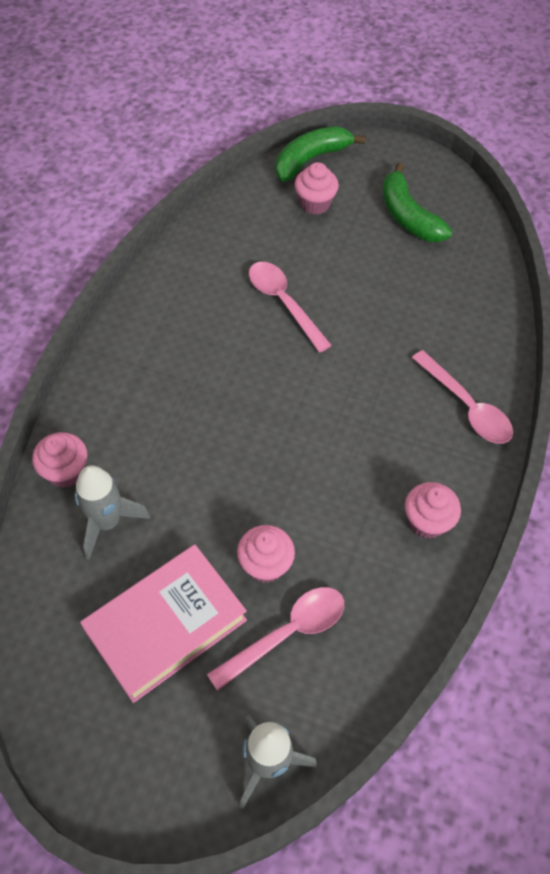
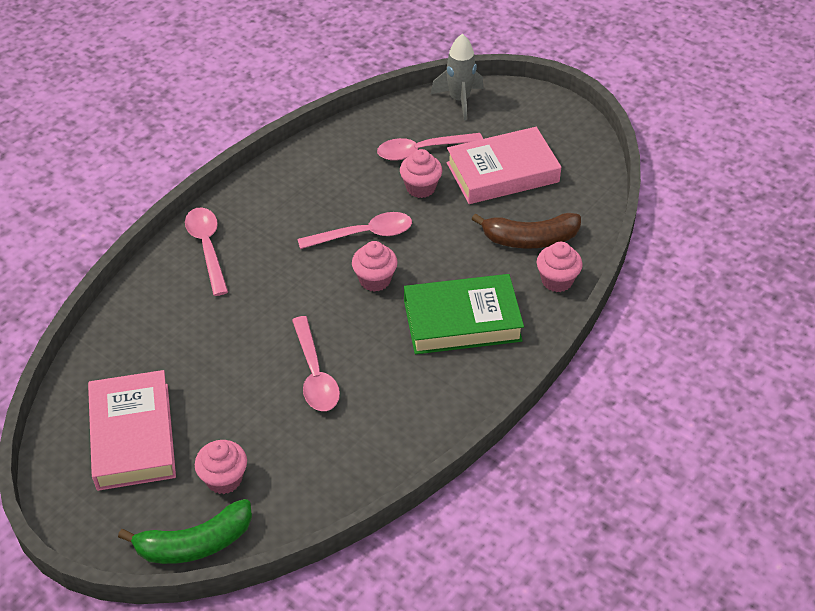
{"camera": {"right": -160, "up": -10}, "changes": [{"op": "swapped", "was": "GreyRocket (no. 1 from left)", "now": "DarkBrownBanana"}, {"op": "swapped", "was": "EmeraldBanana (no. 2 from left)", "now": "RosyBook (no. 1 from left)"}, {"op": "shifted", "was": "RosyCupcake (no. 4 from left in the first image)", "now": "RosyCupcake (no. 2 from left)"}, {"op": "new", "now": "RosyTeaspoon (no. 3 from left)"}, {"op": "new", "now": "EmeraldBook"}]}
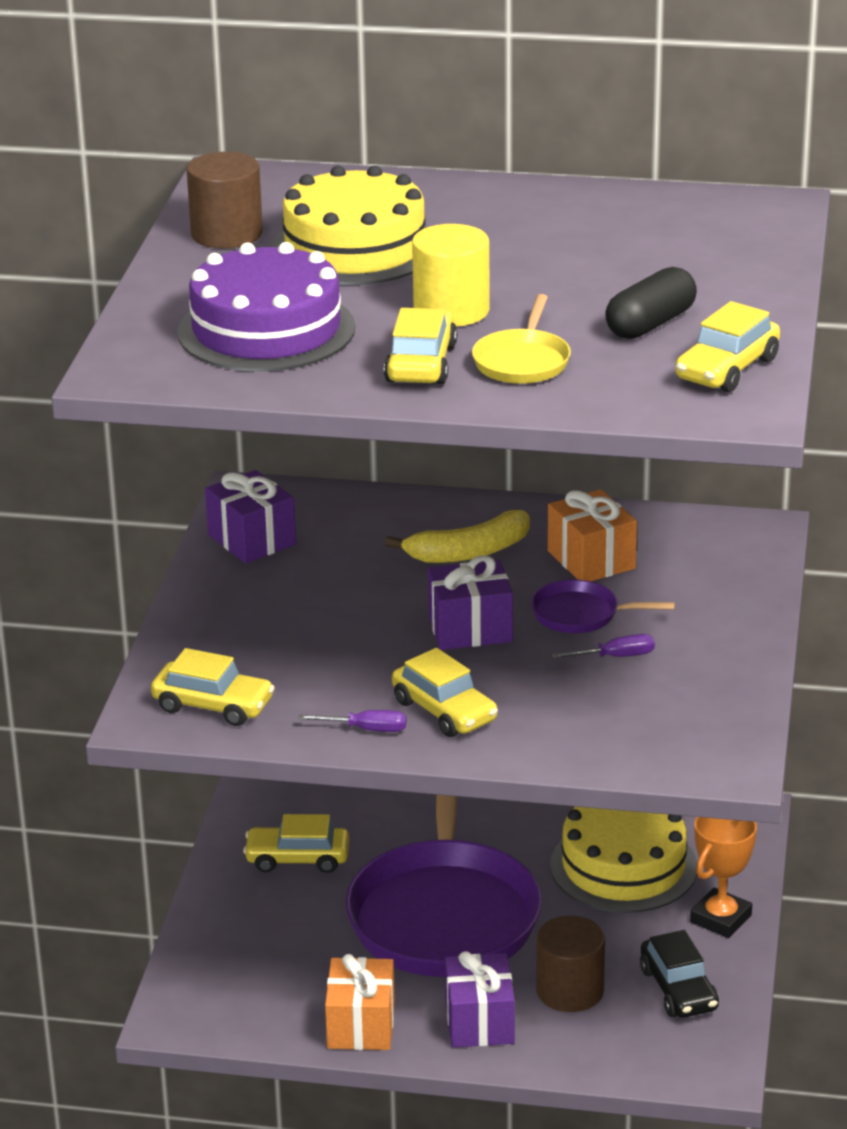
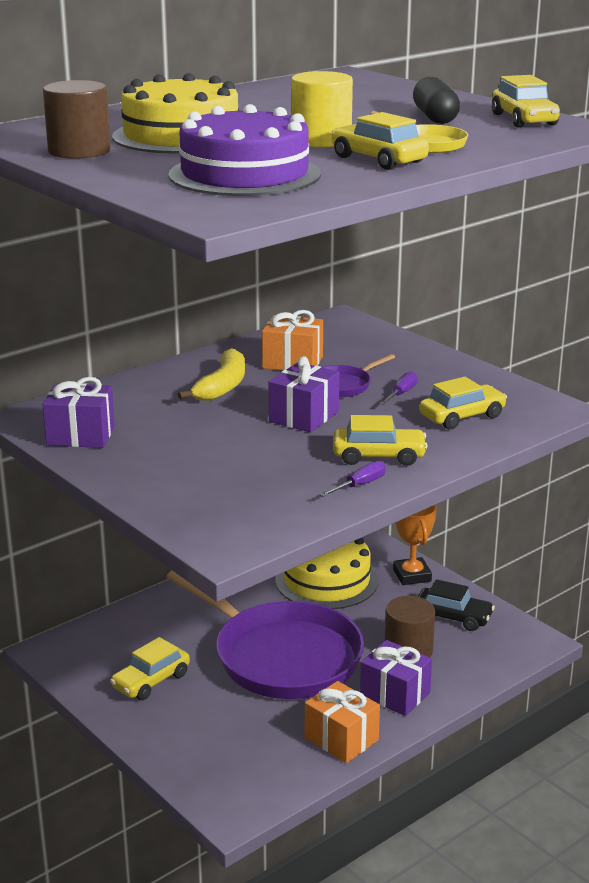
{"camera": {"right": -50, "up": -5}, "changes": [{"op": "shifted", "was": "YellowToyCar (no. 1 from left in the first image)", "now": "YellowToyCar (no. 4 from left)"}]}
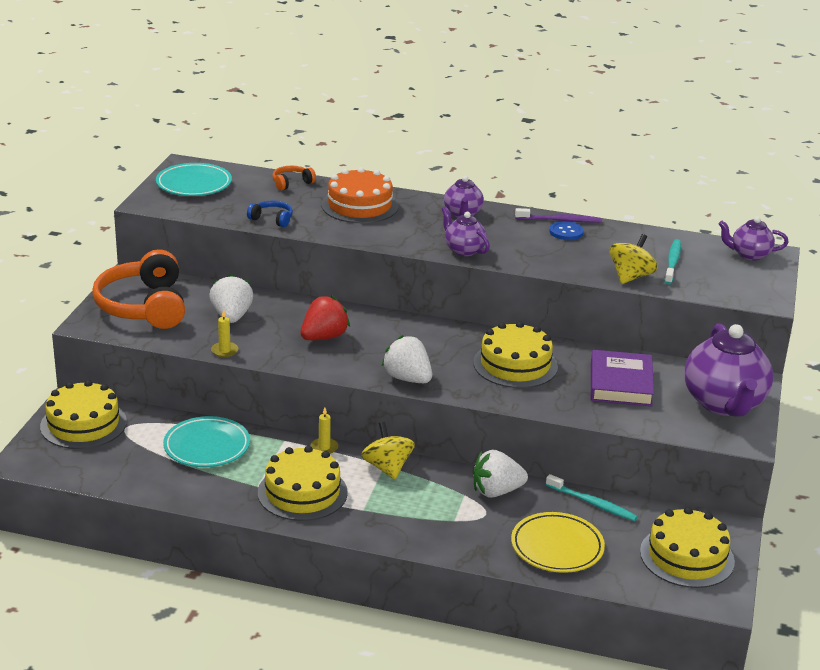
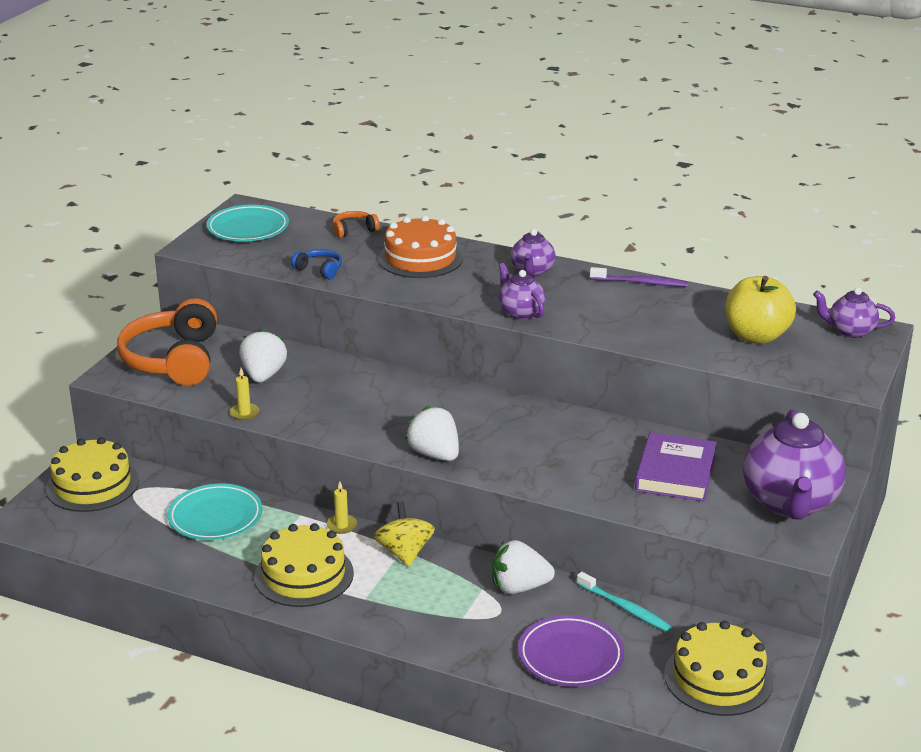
{"camera": {"right": 10, "up": 0}, "changes": [{"op": "gone", "was": "RedBerry"}, {"op": "gone", "was": "YellowCake (no. 3 from left)"}, {"op": "repainted", "was": "YellowFlatDish", "now": "VioletFlatDish"}, {"op": "gone", "was": "CobaltShirtButton"}, {"op": "gone", "was": "YellowToyTop (no. 2 from left)"}, {"op": "swapped", "was": "TealToothbrush (no. 2 from left)", "now": "YellowApple"}]}
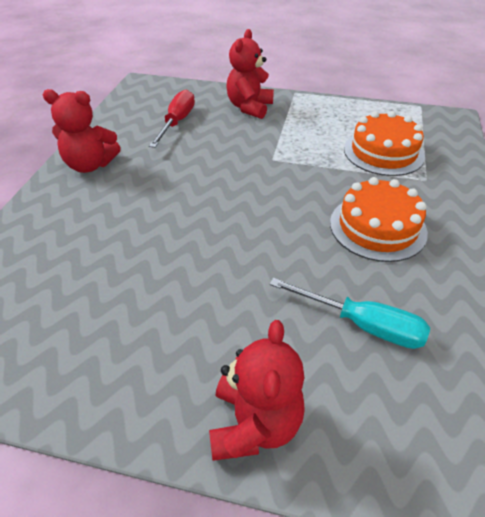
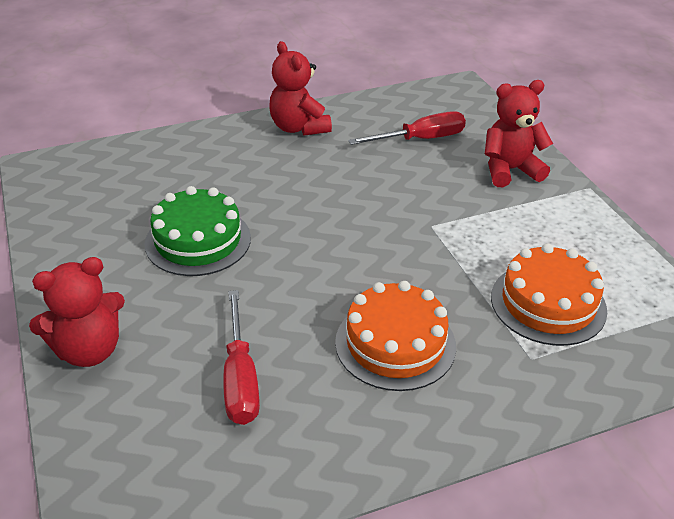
{"camera": {"right": 55, "up": -5}, "changes": [{"op": "repainted", "was": "TealHandScrewdriver", "now": "RedHandScrewdriver (no. 1 from left)"}, {"op": "new", "now": "EmeraldCake"}]}
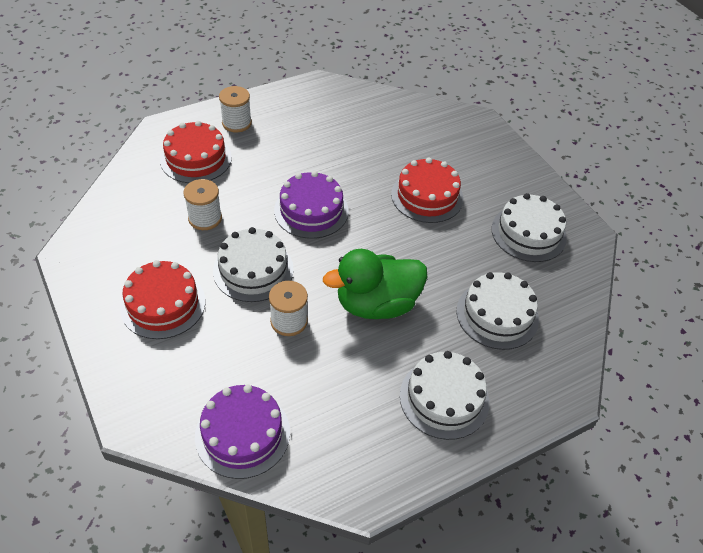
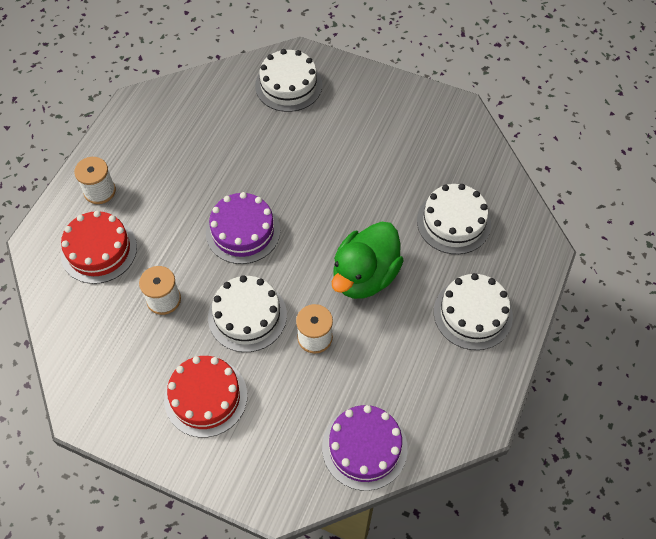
{"camera": {"right": -35, "up": 10}, "changes": [{"op": "gone", "was": "RedCake (no. 3 from left)"}, {"op": "shifted", "was": "SnowWhiteCake (no. 4 from left in the first image)", "now": "SnowWhiteCake (no. 2 from left)"}]}
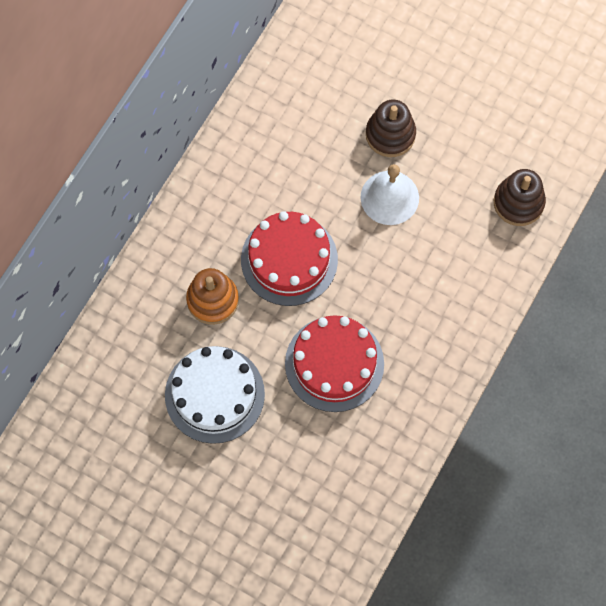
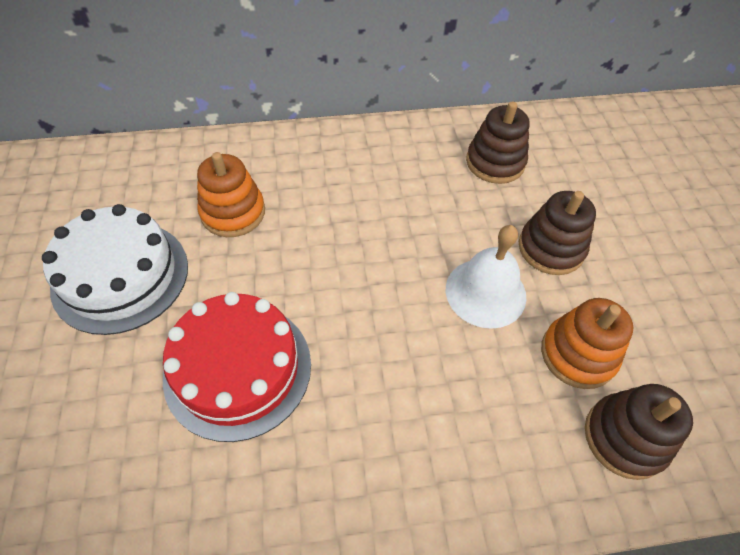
{"camera": {"right": 50, "up": -15}, "changes": [{"op": "gone", "was": "RedCake (no. 1 from left)"}, {"op": "new", "now": "DarkBrownStackingToy (no. 1 from left)"}, {"op": "new", "now": "BrightOrangeStackingToy (no. 2 from left)"}]}
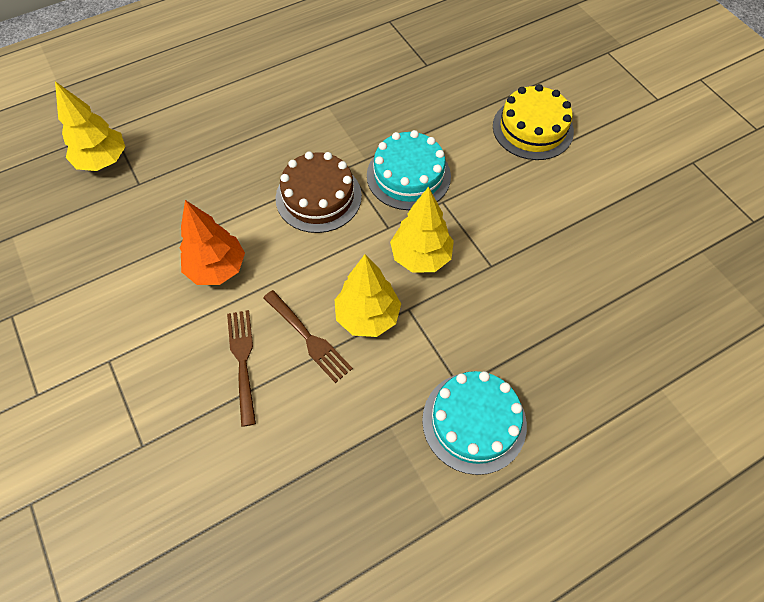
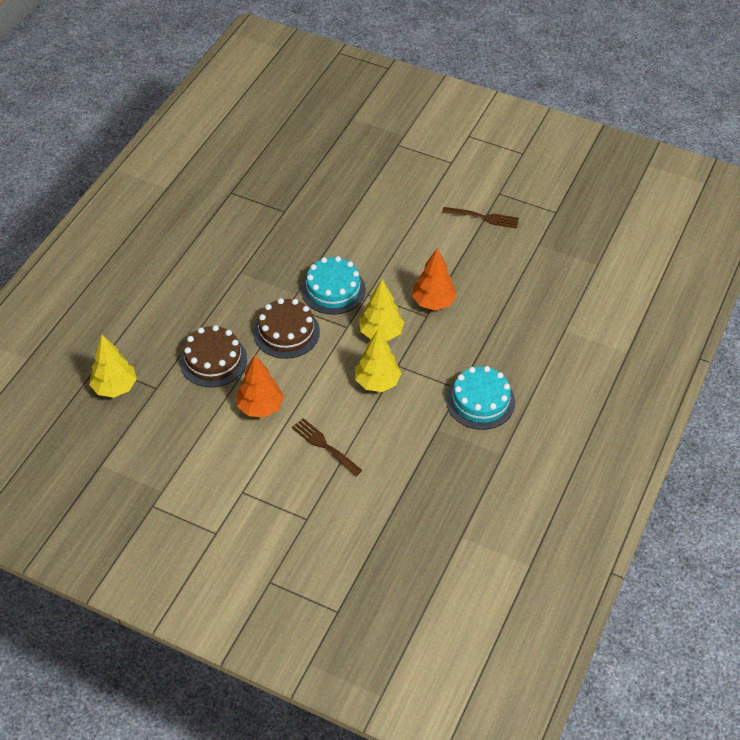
{"camera": {"right": -35, "up": -10}, "changes": [{"op": "shifted", "was": "DarkBrownFork (no. 2 from left)"}, {"op": "gone", "was": "YellowCake"}, {"op": "new", "now": "DarkBrownCake (no. 1 from left)"}, {"op": "new", "now": "BrightOrangeTree (no. 2 from left)"}]}
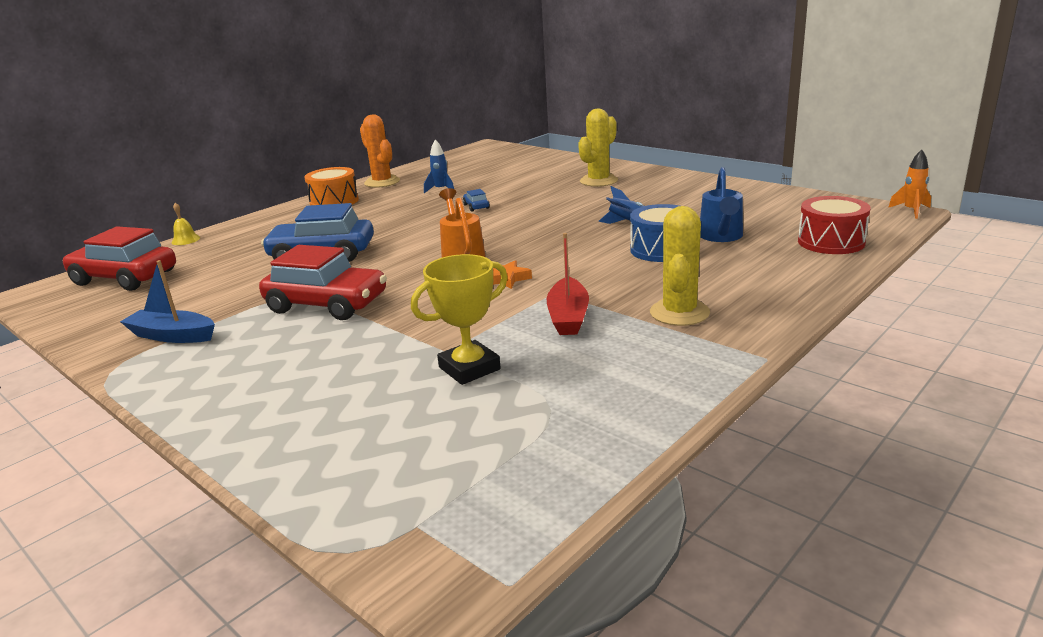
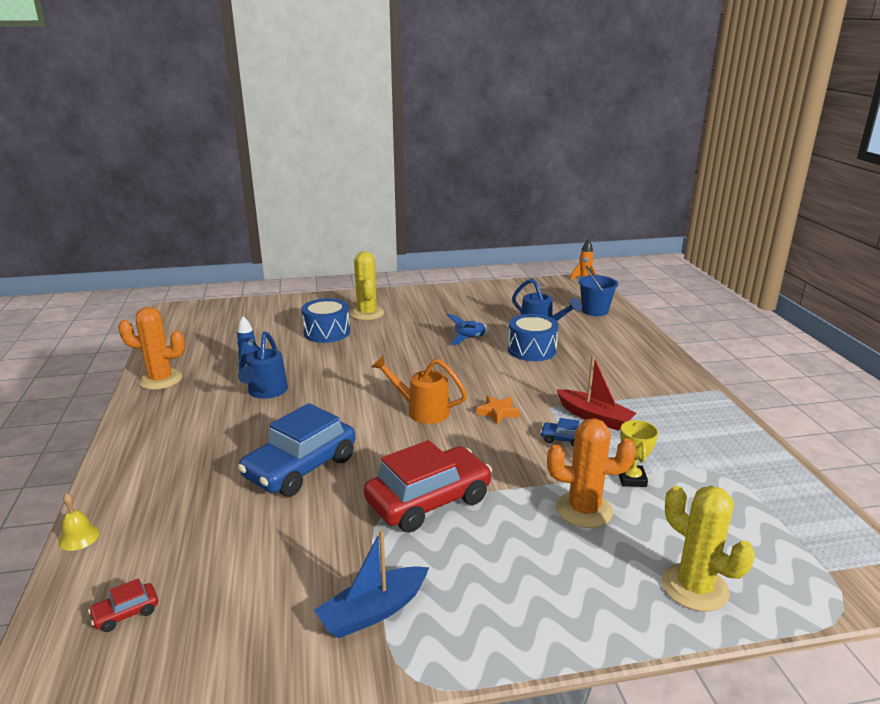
{"camera": {"right": -55, "up": 0}, "changes": [{"op": "scaled", "was": "RedToyCar (no. 1 from left)", "ratio": 0.41}, {"op": "gone", "was": "BrightOrangeToyDrum"}, {"op": "scaled", "was": "YellowTrophy", "ratio": 0.66}, {"op": "shifted", "was": "CobaltToyCar (no. 2 from left)"}, {"op": "shifted", "was": "YellowPricklyPlant (no. 2 from left)"}, {"op": "swapped", "was": "RedToyDrum", "now": "CobaltPail"}, {"op": "new", "now": "CobaltWateringCan (no. 1 from left)"}, {"op": "new", "now": "CobaltToyDrum (no. 1 from left)"}, {"op": "new", "now": "BrightOrangePricklyPlant (no. 2 from left)"}]}
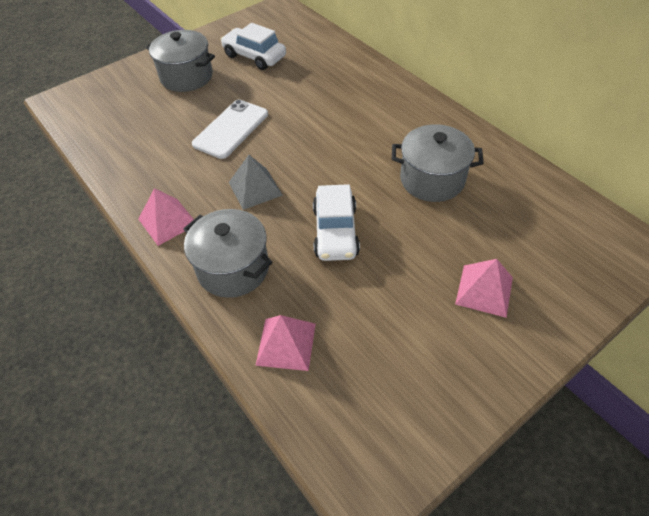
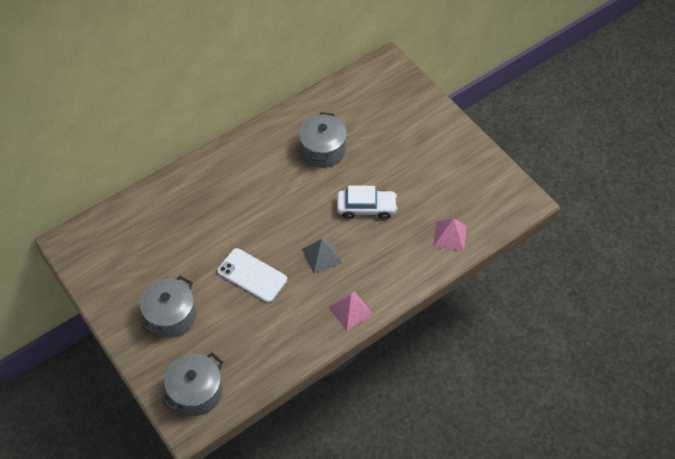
{"camera": {"right": -90, "up": 5}, "changes": [{"op": "shifted", "was": "GreyPot (no. 2 from left)"}, {"op": "gone", "was": "SnowWhiteToyCar (no. 1 from left)"}, {"op": "gone", "was": "RosySolidPyramid (no. 3 from left)"}]}
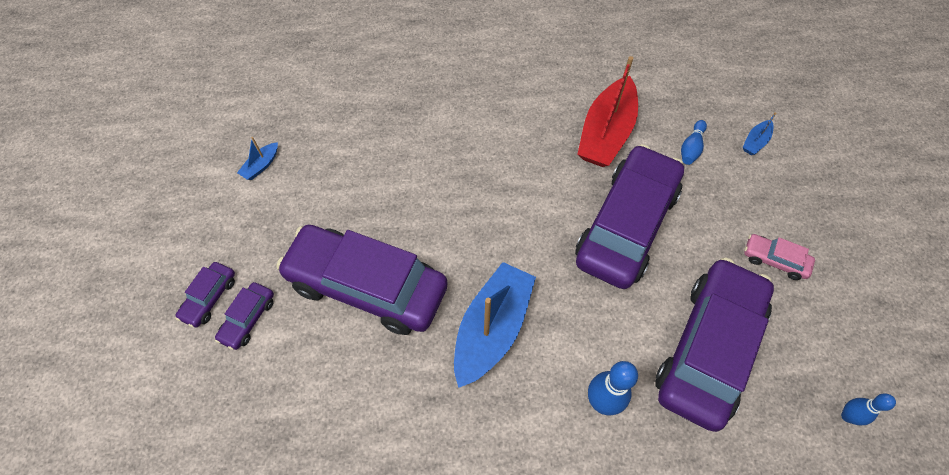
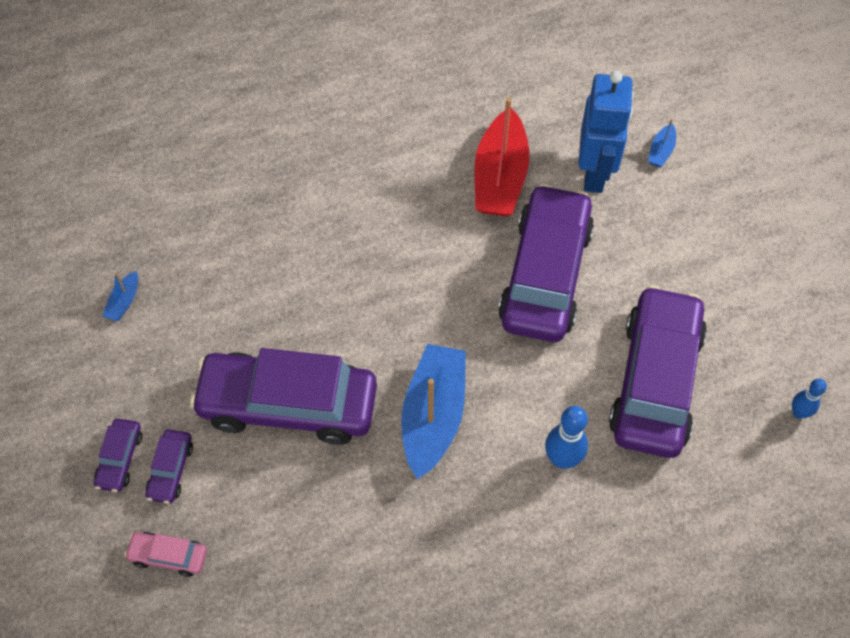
{"camera": {"right": -15, "up": 0}, "changes": [{"op": "swapped", "was": "CobaltTenpin (no. 2 from left)", "now": "CobaltToyRobot"}, {"op": "shifted", "was": "RosyToyCar"}]}
